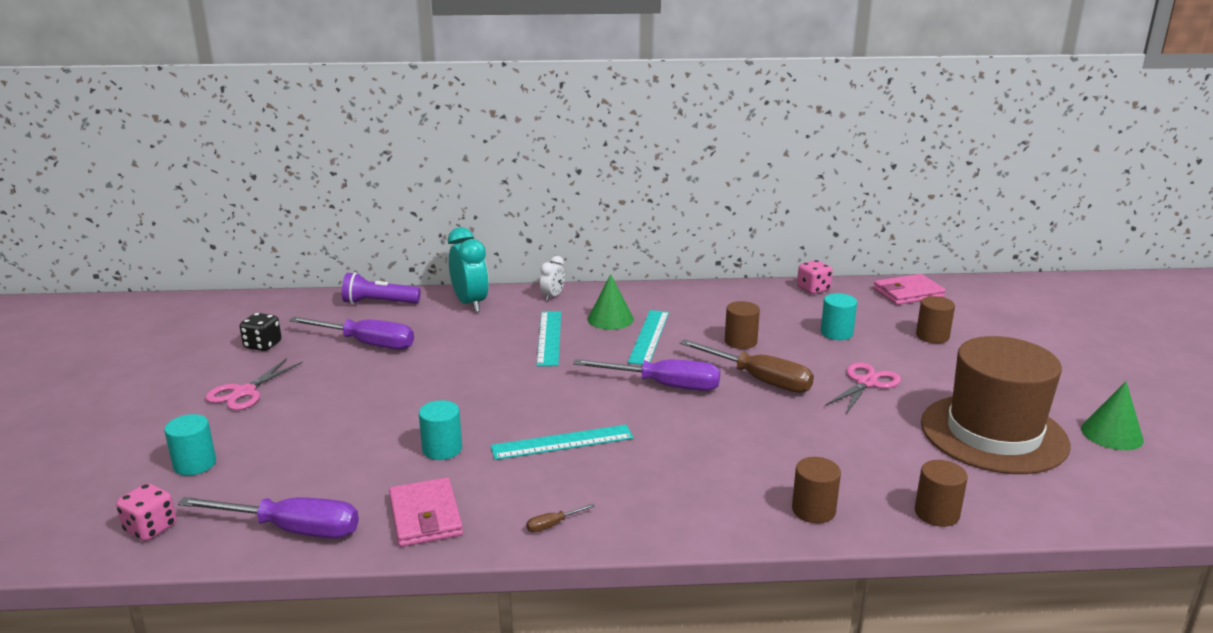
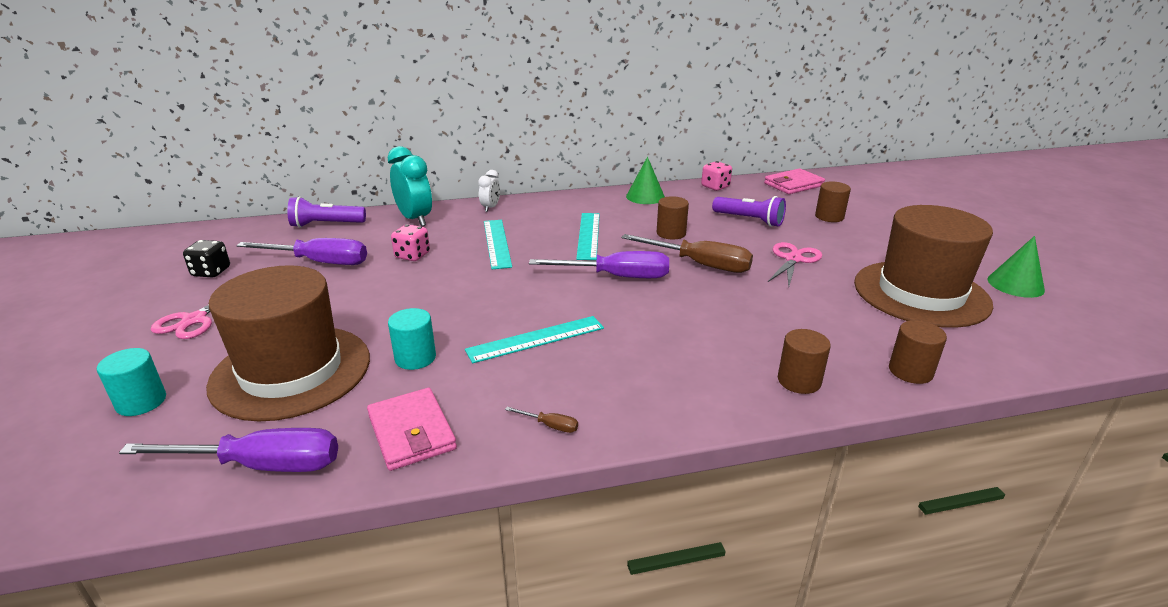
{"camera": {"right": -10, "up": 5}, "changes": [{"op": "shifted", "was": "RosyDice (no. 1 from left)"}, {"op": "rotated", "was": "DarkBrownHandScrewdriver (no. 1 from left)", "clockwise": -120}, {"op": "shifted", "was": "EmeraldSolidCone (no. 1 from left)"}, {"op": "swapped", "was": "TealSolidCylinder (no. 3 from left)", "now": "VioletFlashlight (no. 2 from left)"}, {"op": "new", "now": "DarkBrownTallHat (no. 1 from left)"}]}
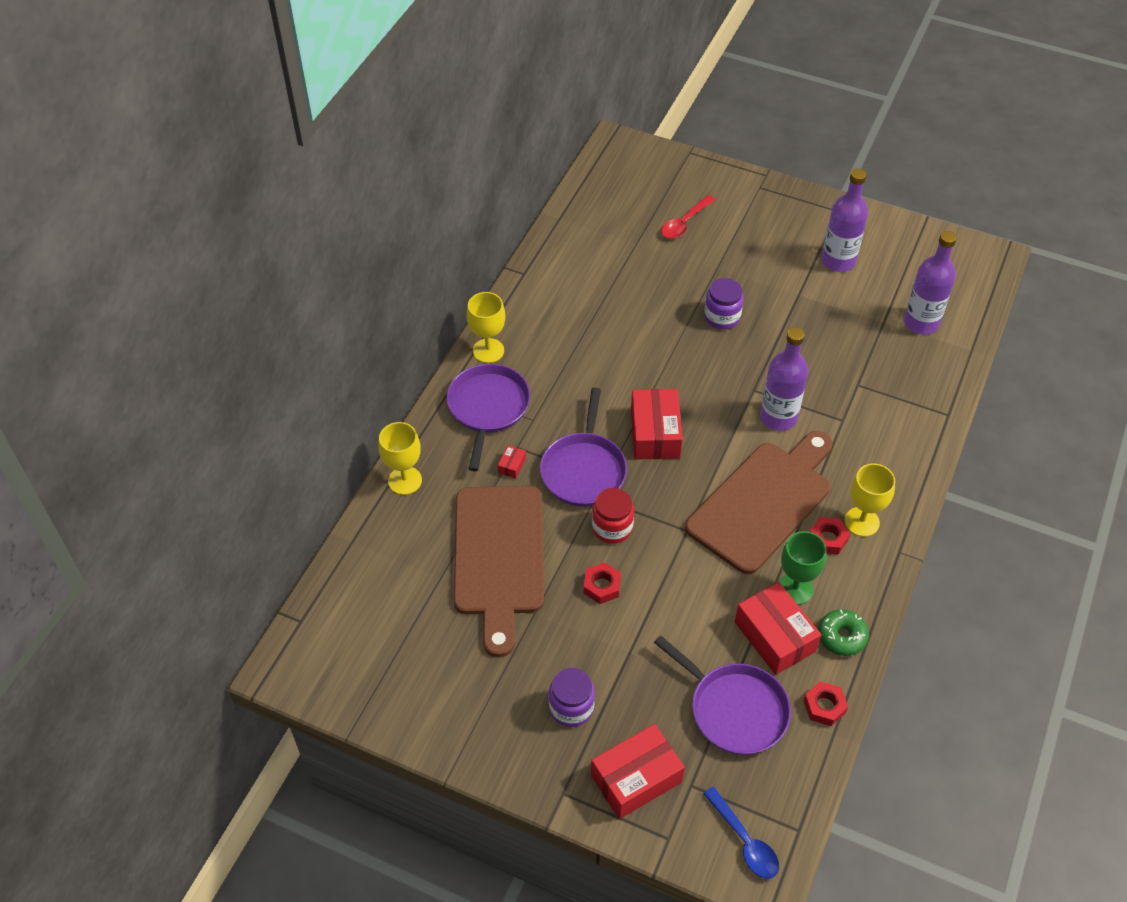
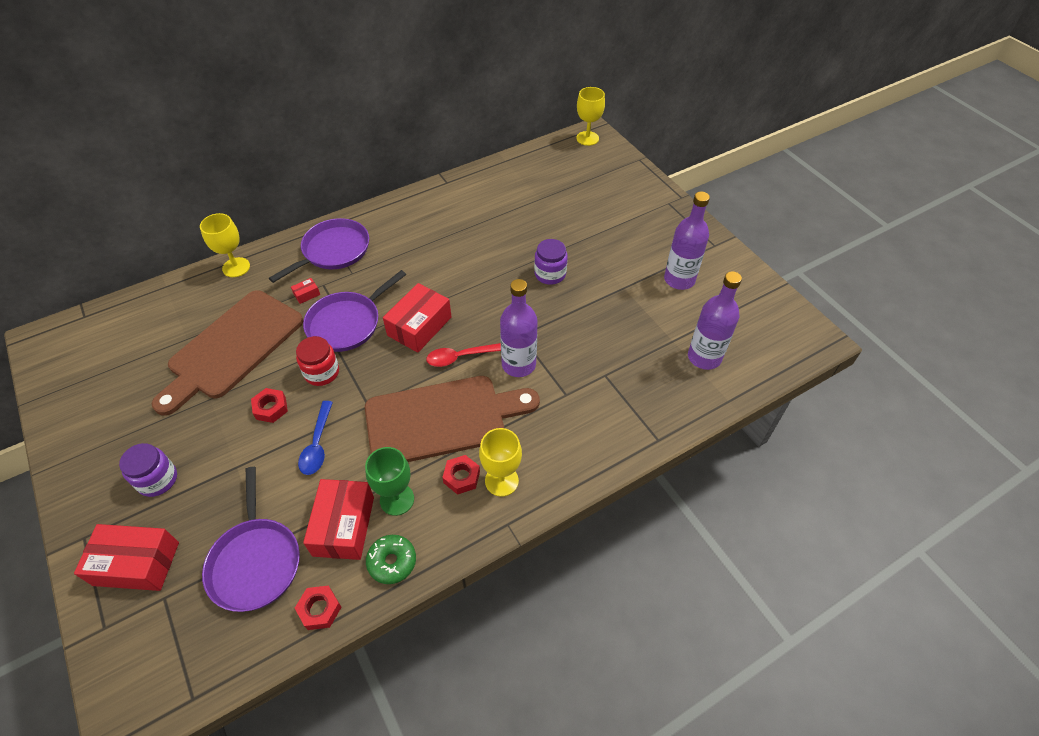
{"camera": {"right": 35, "up": 0}, "changes": [{"op": "shifted", "was": "YellowChalice (no. 2 from left in the first image)", "now": "YellowChalice (no. 3 from left)"}, {"op": "shifted", "was": "RedTeaspoon"}, {"op": "shifted", "was": "CobaltTeaspoon"}]}
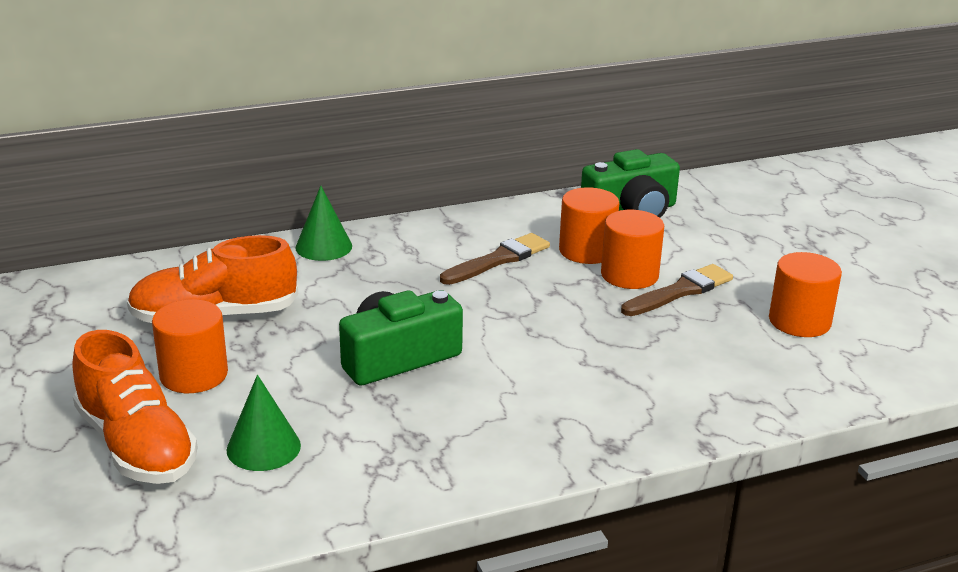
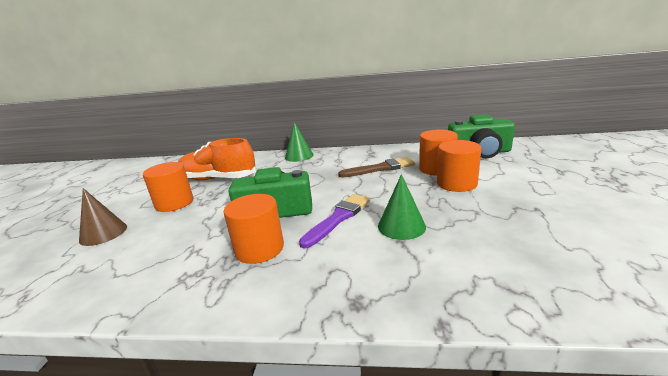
{"camera": {"right": 30, "up": -5}, "changes": [{"op": "swapped", "was": "BrightOrangeLaceUpShoe (no. 1 from left)", "now": "DarkBrownSolidCone"}, {"op": "shifted", "was": "EmeraldSolidCone (no. 1 from left in the first image)", "now": "EmeraldSolidCone (no. 2 from left)"}, {"op": "gone", "was": "DarkBrownPaintbrush (no. 2 from left)"}, {"op": "shifted", "was": "BrightOrangeSolidCylinder (no. 4 from left in the first image)", "now": "BrightOrangeSolidCylinder (no. 2 from left)"}, {"op": "new", "now": "VioletPaintbrush"}]}
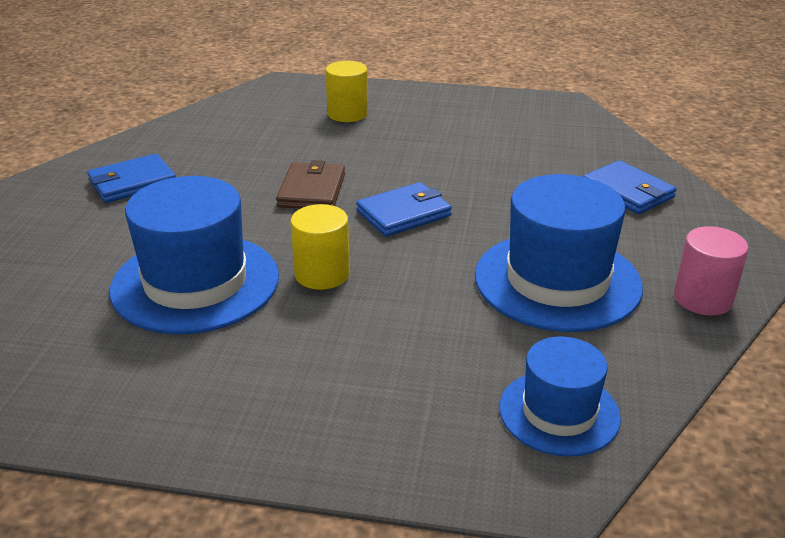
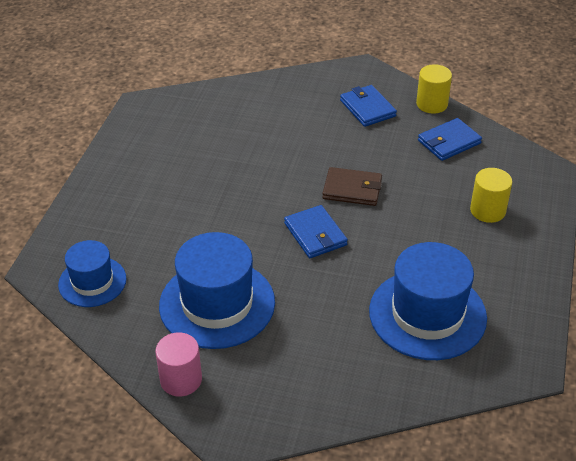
{"camera": {"right": 95, "up": 10}, "changes": [{"op": "shifted", "was": "CobaltTallHat (no. 1 from left in the first image)", "now": "CobaltTallHat (no. 3 from left)"}, {"op": "shifted", "was": "YellowSolidCylinder (no. 1 from left)"}, {"op": "shifted", "was": "CobaltBillfold (no. 3 from left)"}]}
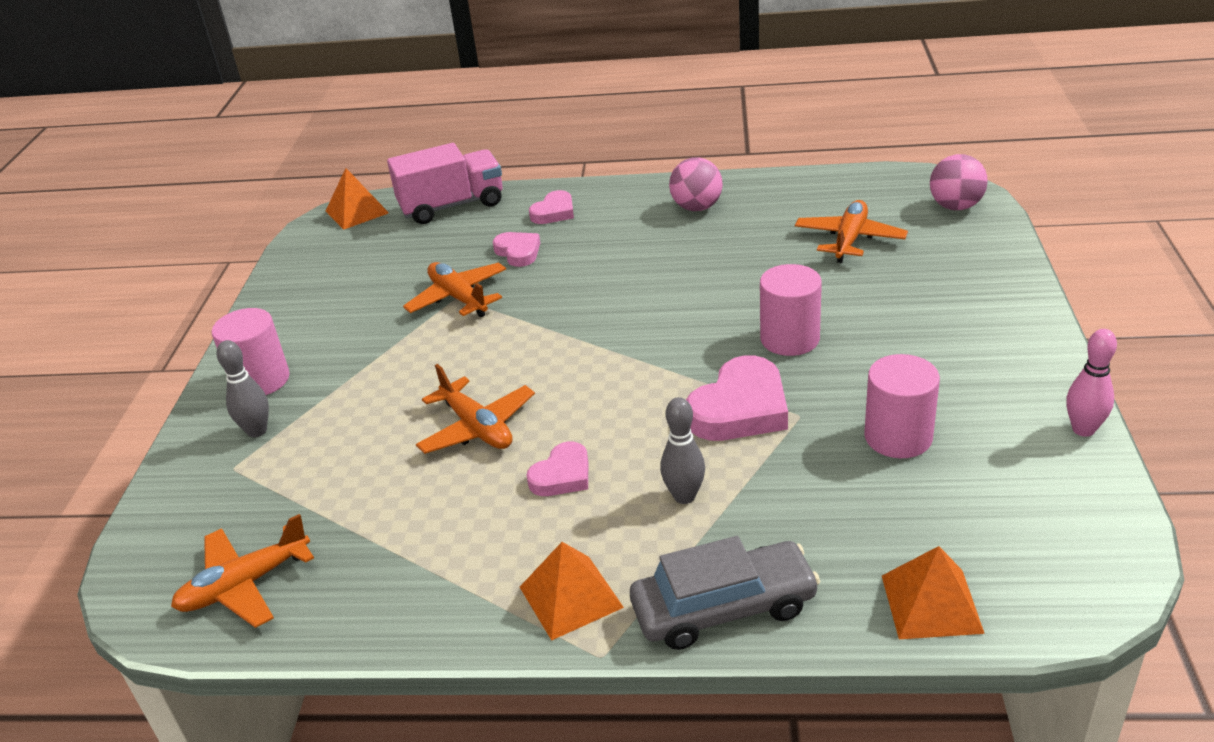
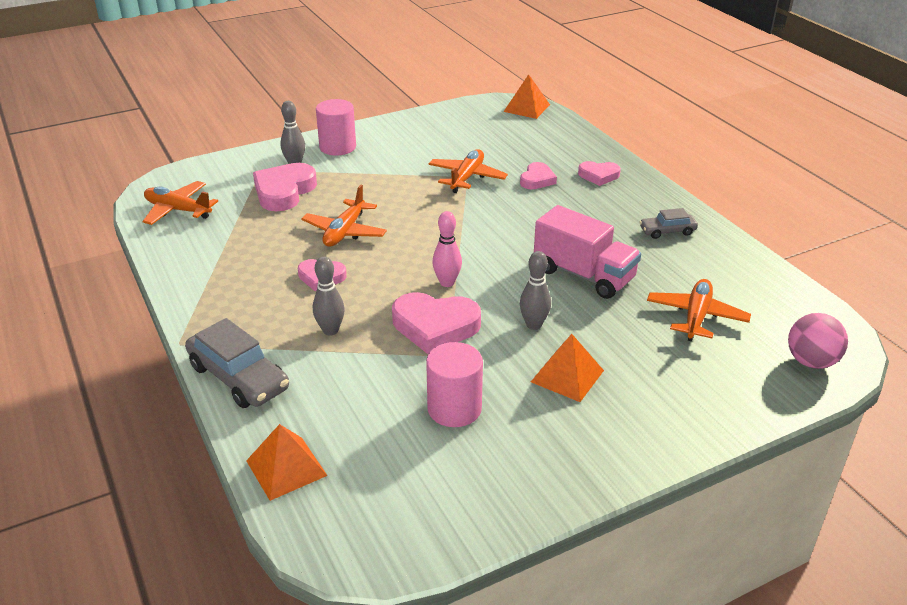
{"camera": {"right": 55, "up": 0}, "changes": [{"op": "shifted", "was": "RosyLorry"}, {"op": "shifted", "was": "BrightOrangeSolidPyramid (no. 2 from left in the first image)", "now": "BrightOrangeSolidPyramid (no. 3 from left)"}, {"op": "swapped", "was": "RosyBall (no. 1 from left)", "now": "GreyToyCar (no. 2 from left)"}, {"op": "swapped", "was": "RosySolidCylinder (no. 2 from left)", "now": "GreyTenpin (no. 3 from left)"}, {"op": "rotated", "was": "BrightOrangePlane (no. 4 from left)", "clockwise": -60}, {"op": "shifted", "was": "RosyTenpin"}, {"op": "new", "now": "RosyLoveHeart (no. 1 from left)"}]}
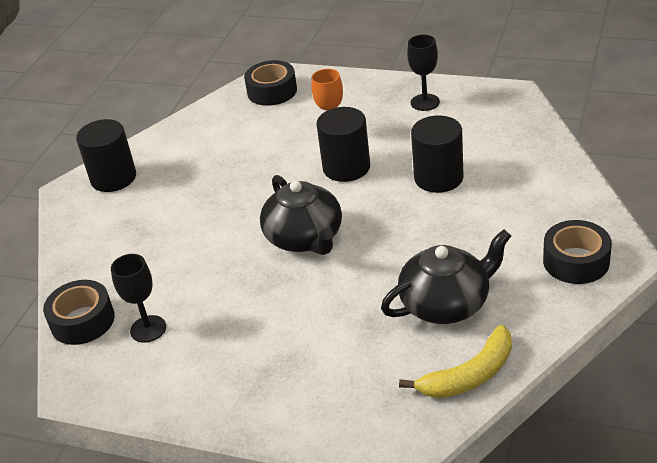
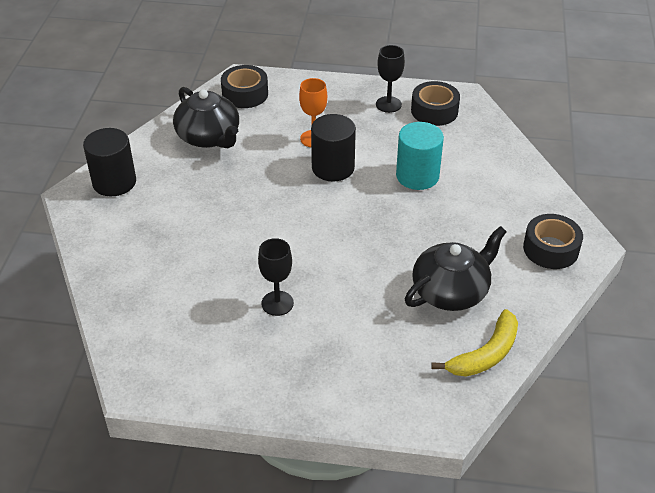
{"camera": {"right": -15, "up": 5}, "changes": [{"op": "shifted", "was": "JetBlackStickyTape (no. 1 from left in the first image)", "now": "JetBlackStickyTape (no. 2 from left)"}, {"op": "shifted", "was": "JetBlackChalice (no. 1 from left)"}, {"op": "shifted", "was": "JetBlackTeapot (no. 1 from left)"}, {"op": "repainted", "was": "JetBlackSolidCylinder (no. 3 from left)", "now": "TealSolidCylinder"}]}
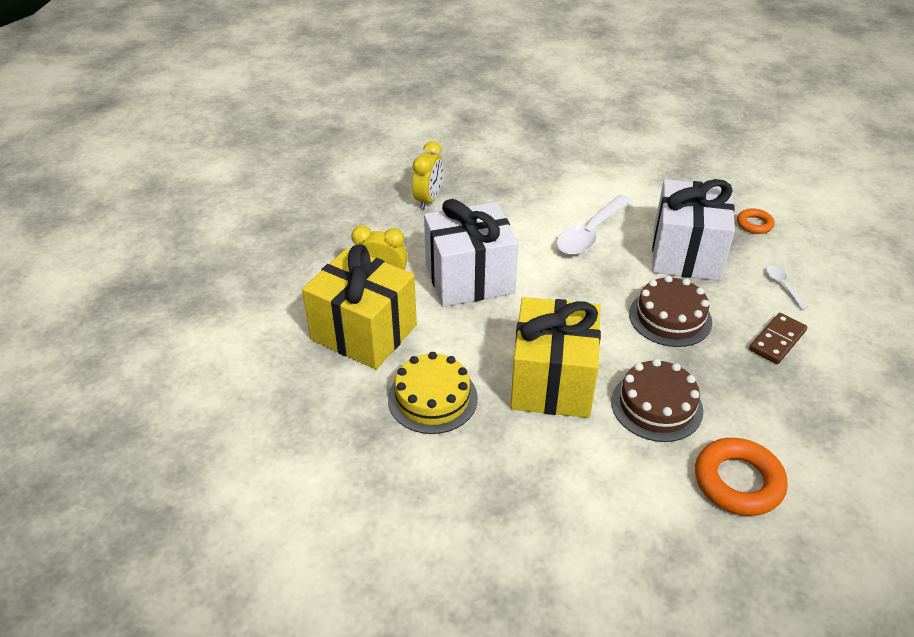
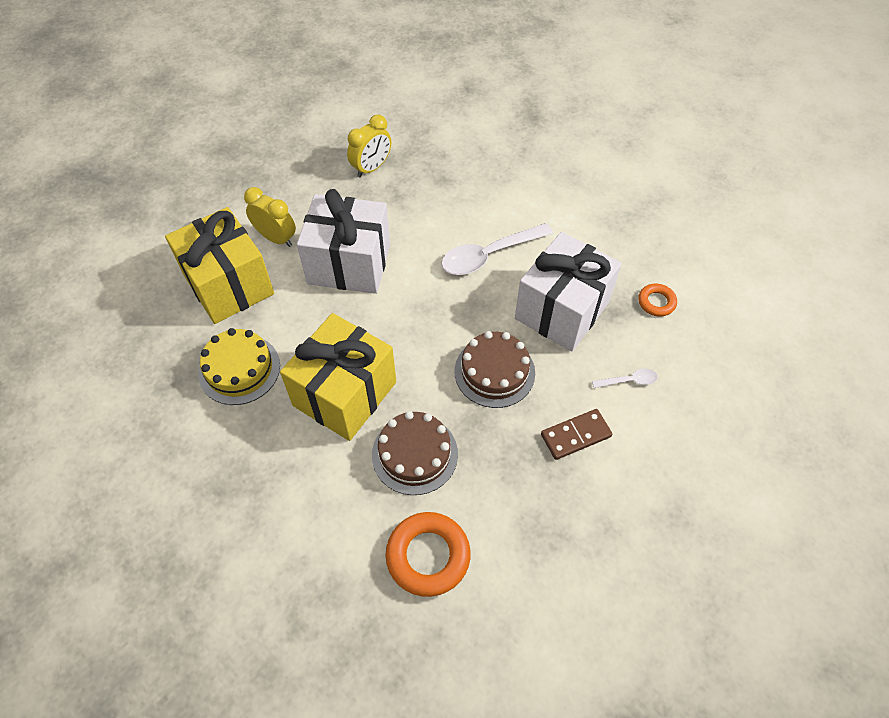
{"camera": {"right": 25, "up": 15}, "changes": [{"op": "rotated", "was": "SnowWhiteTeaspoon (no. 2 from left)", "clockwise": 75}]}
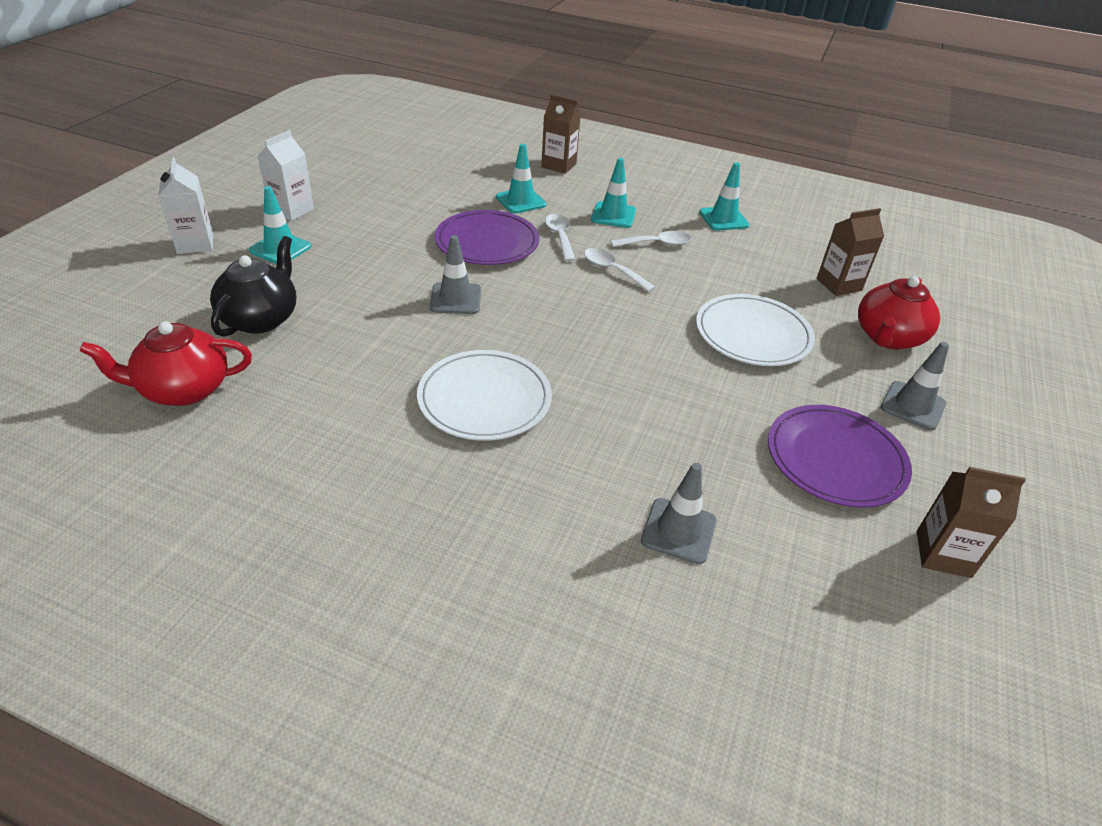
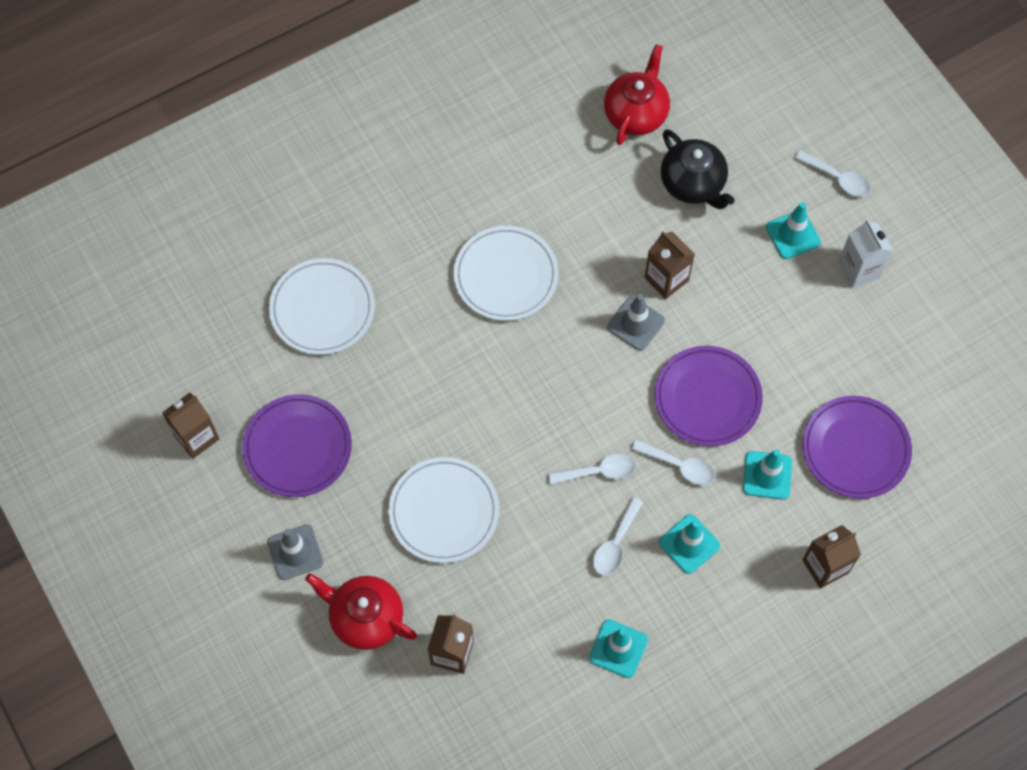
{"camera": {"right": 130, "up": 25}, "changes": [{"op": "swapped", "was": "SnowWhiteCarton (no. 1 from left)", "now": "SnowWhiteTeaspoon (no. 4 from left)"}, {"op": "swapped", "was": "GreyRoadCone (no. 2 from left)", "now": "SnowWhiteFlatDish (no. 1 from left)"}, {"op": "rotated", "was": "RedTeapot (no. 2 from left in the first image)", "clockwise": -45}, {"op": "new", "now": "DarkBrownCarton (no. 3 from left)"}, {"op": "new", "now": "VioletFlatDish (no. 3 from left)"}]}
